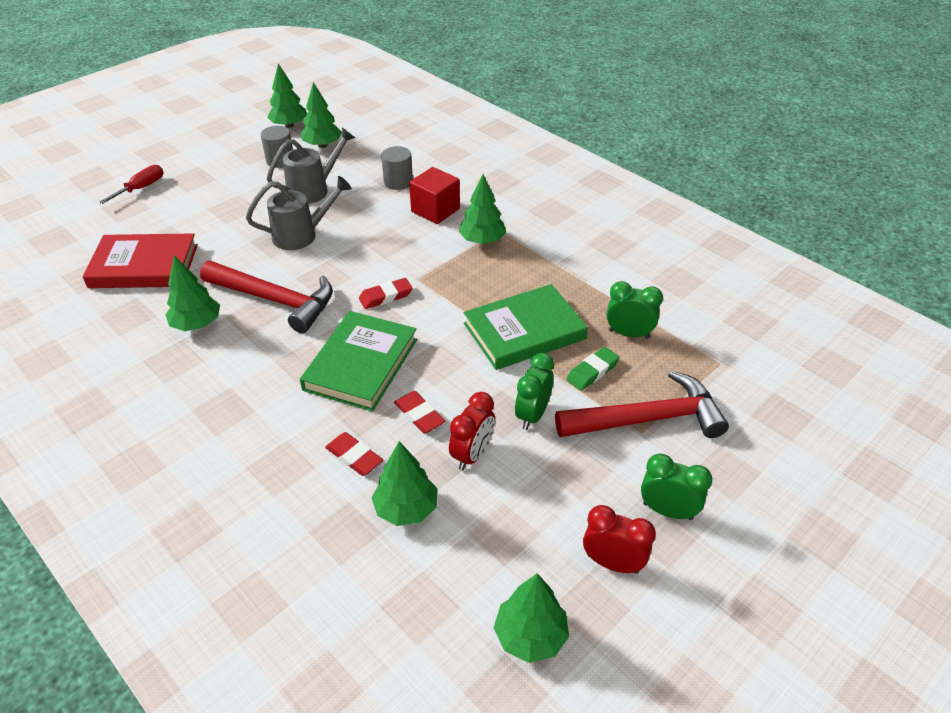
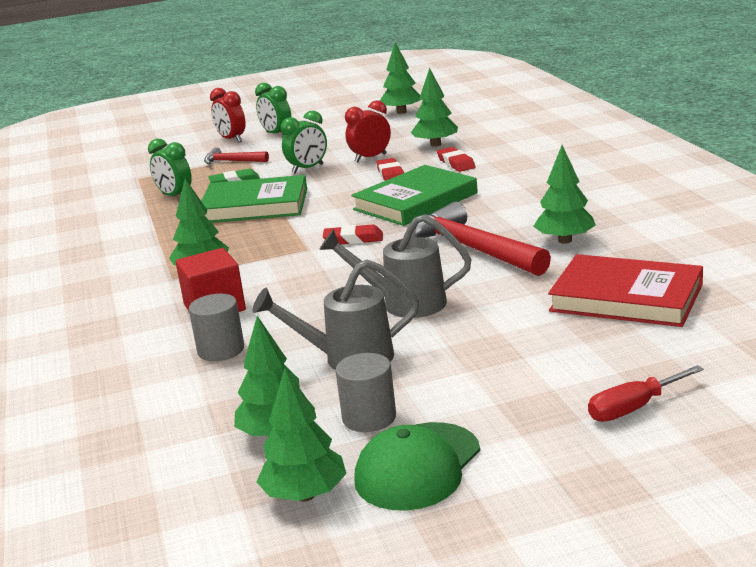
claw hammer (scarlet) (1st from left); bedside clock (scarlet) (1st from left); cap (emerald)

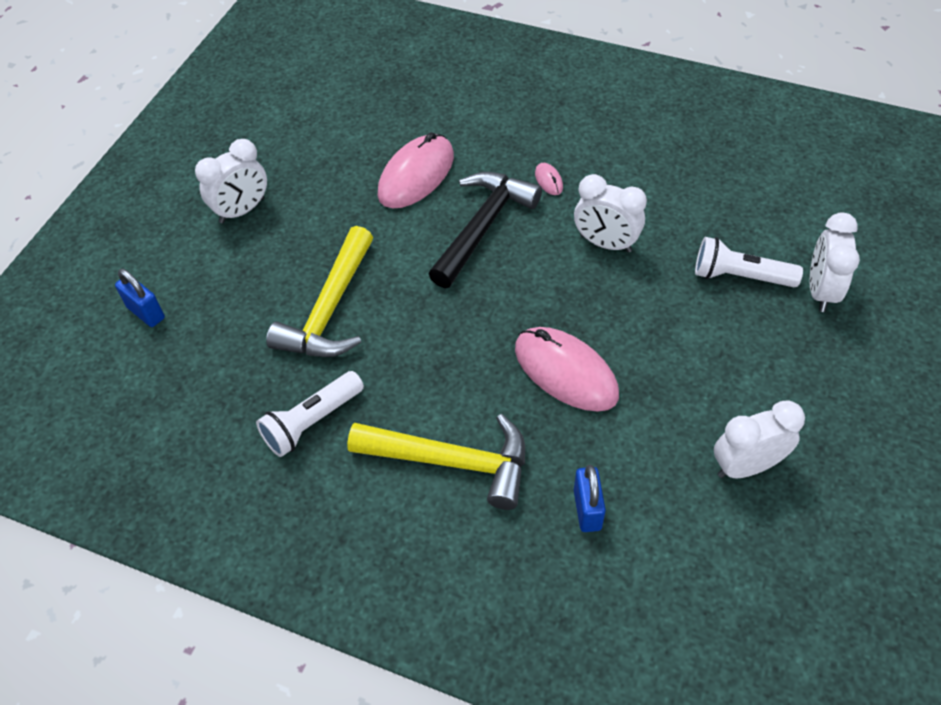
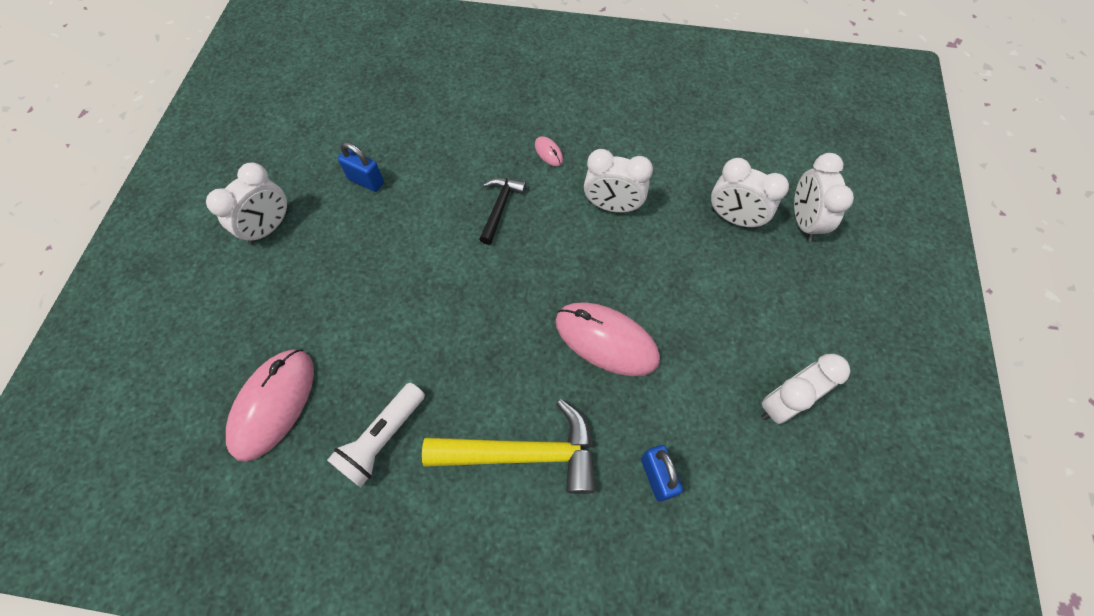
PC mouse (pink) (1st from left); claw hammer (ebony); claw hammer (bright yellow) (1st from left in the first image); bedside clock (pure white) (3rd from left); lock (cobalt) (1st from left)

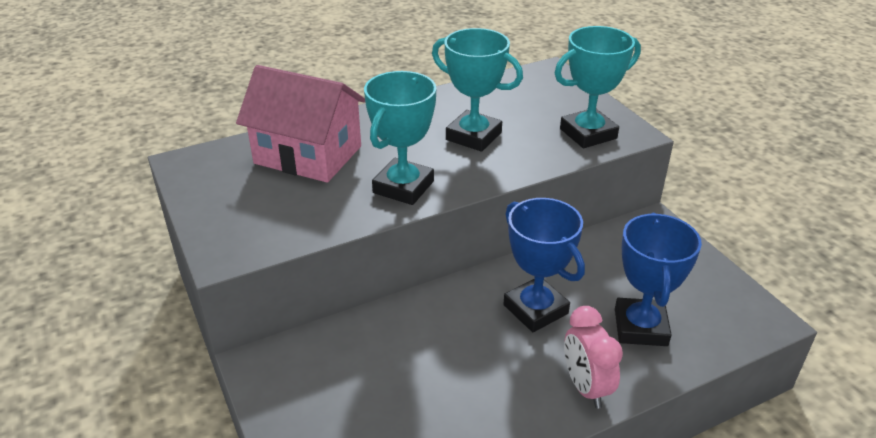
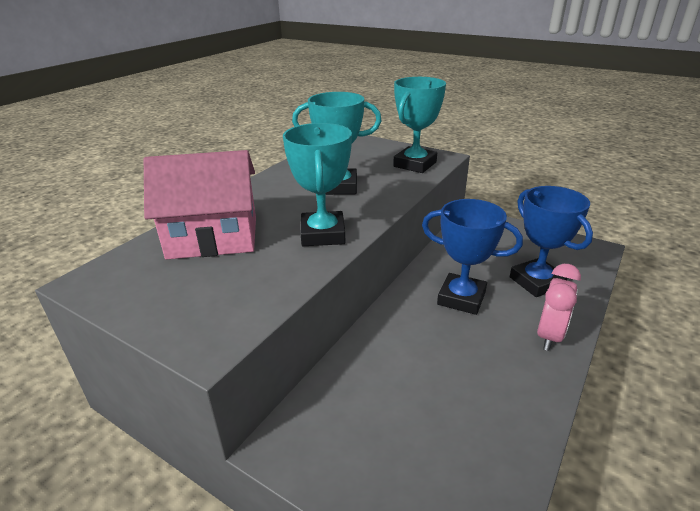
bedside clock (pink)

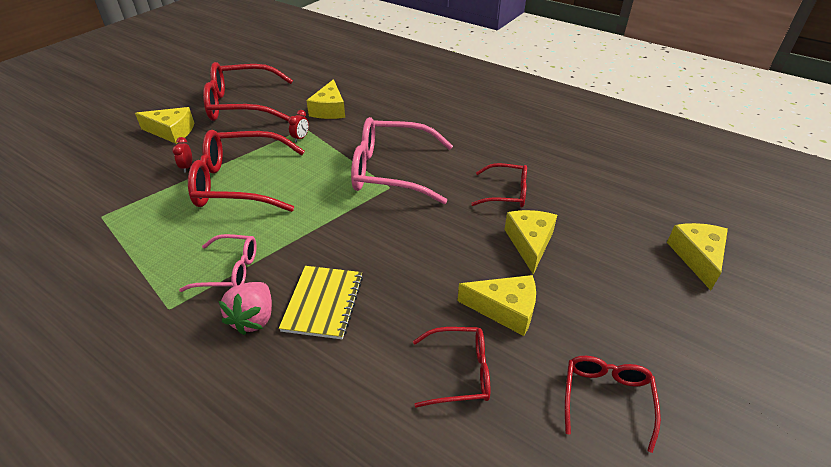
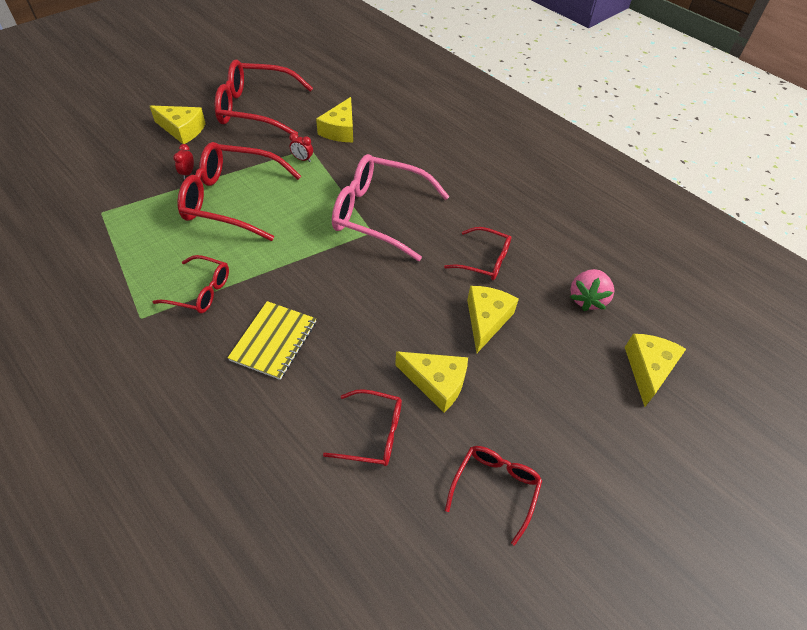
bedside clock (scarlet) (2nd from left); eyeglasses (scarlet) (1st from left); toy strawberry (pink)

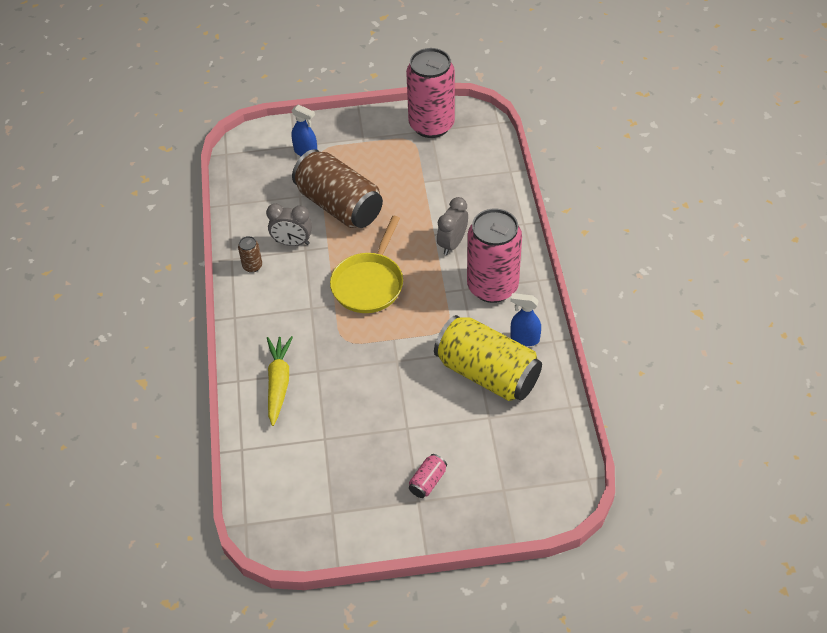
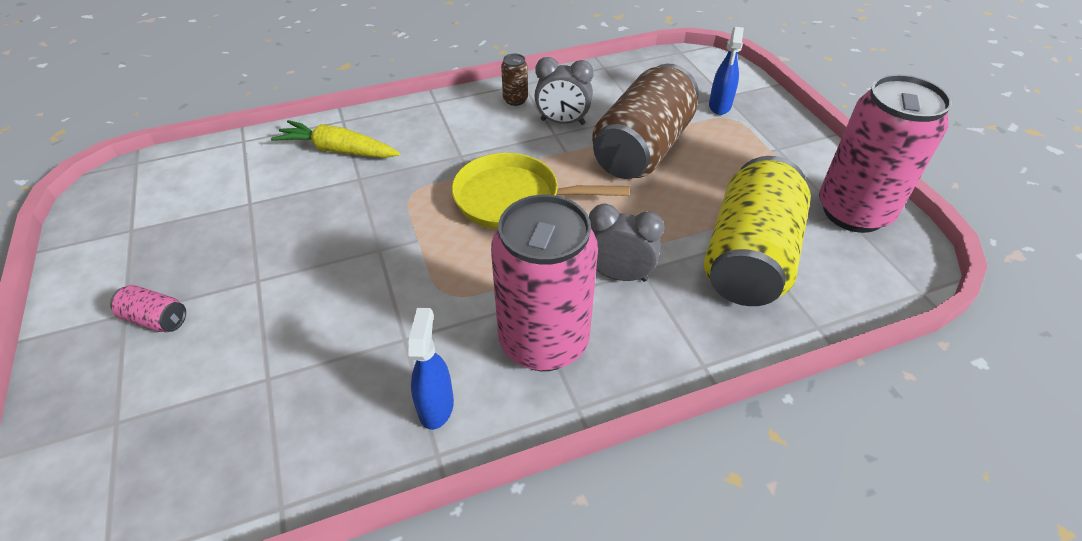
bedside clock (gray) (1st from left); soda can (bright yellow); root vegetable (bright yellow)

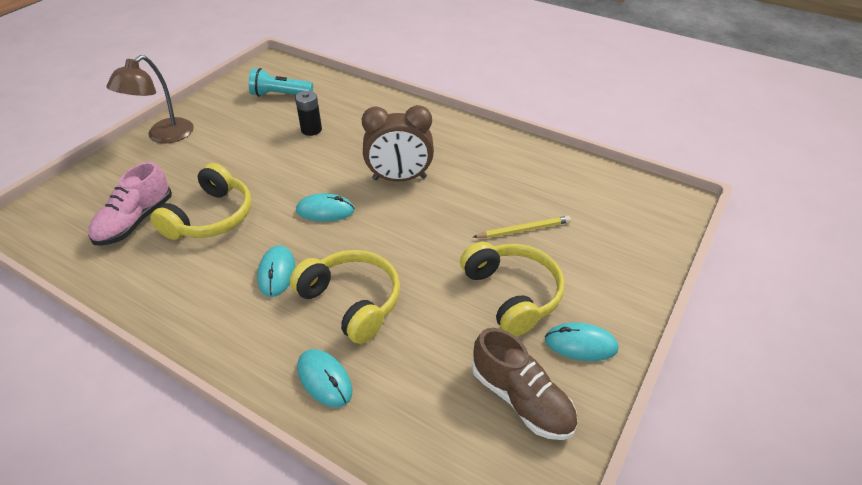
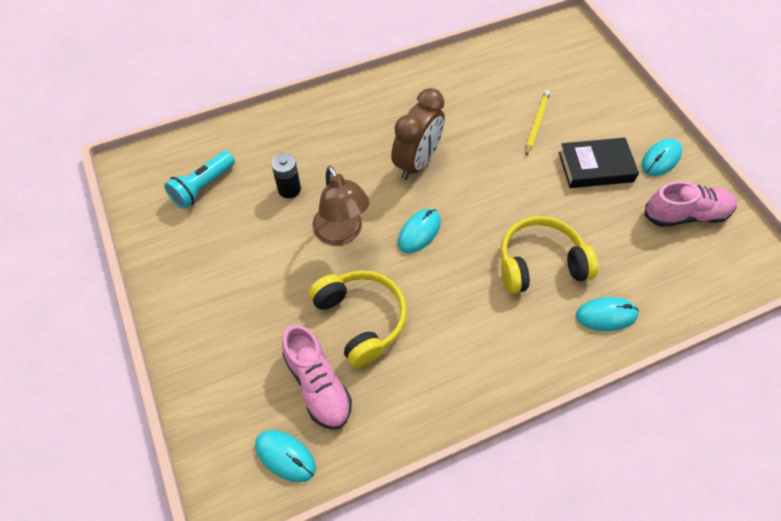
lamp (dark brown); hardcover (ebony); PC mouse (aqua) (1st from left); lace-up shoe (pink) (2nd from left)

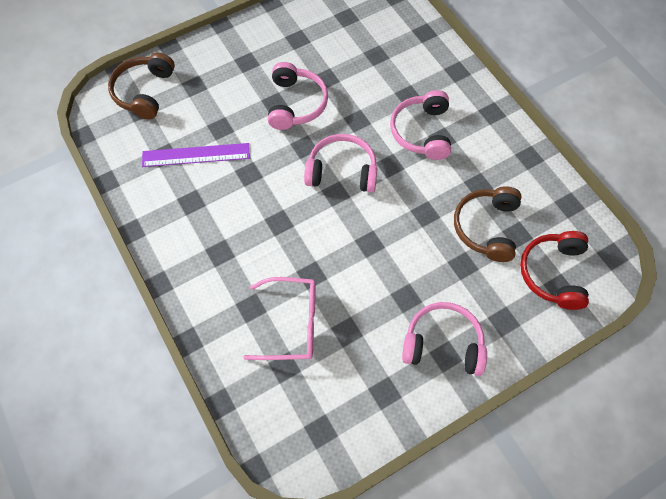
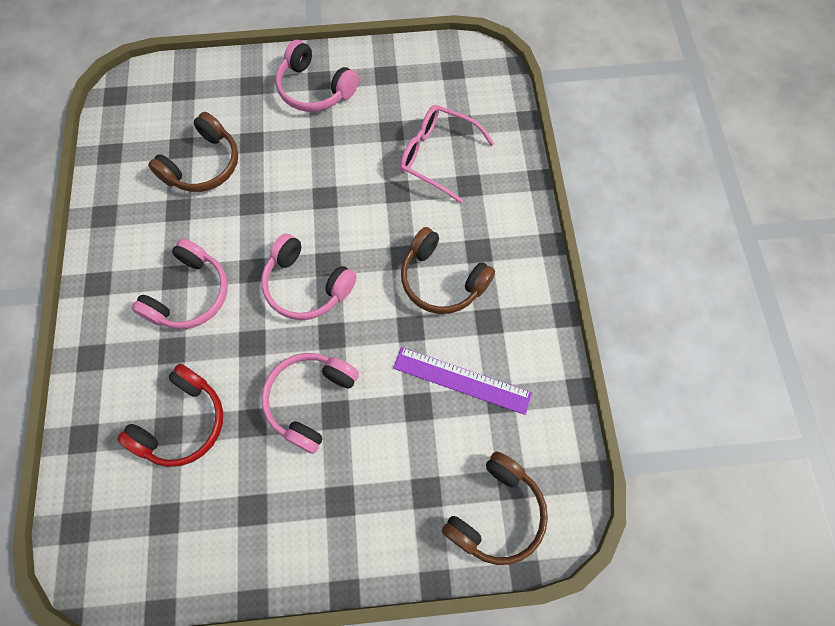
headset (scarlet); headset (dark brown) (2nd from left)

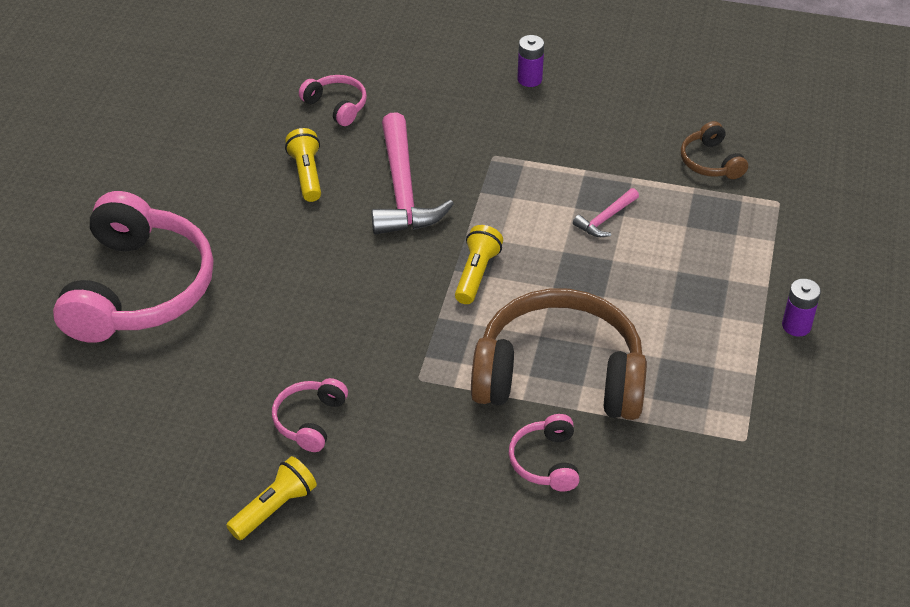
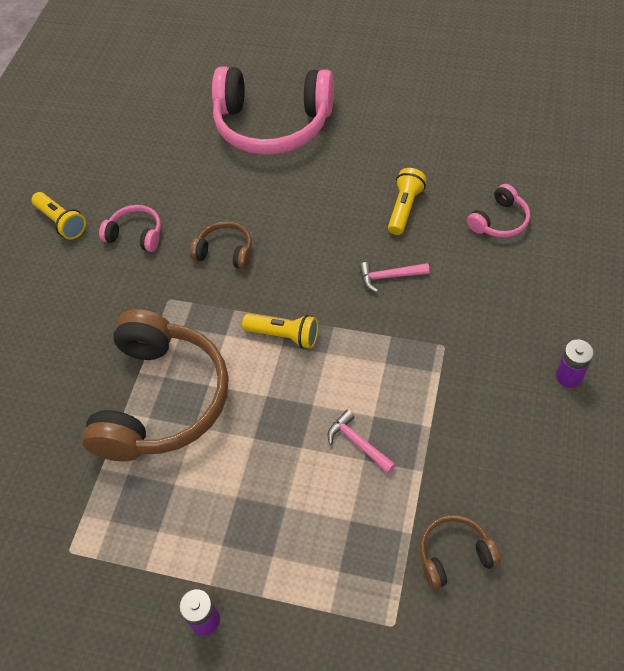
claw hammer (pink) (2nd from left); flashlight (bright yellow) (3rd from left); headset (pink) (4th from left in the first image); headset (dark brown) (2nd from left)

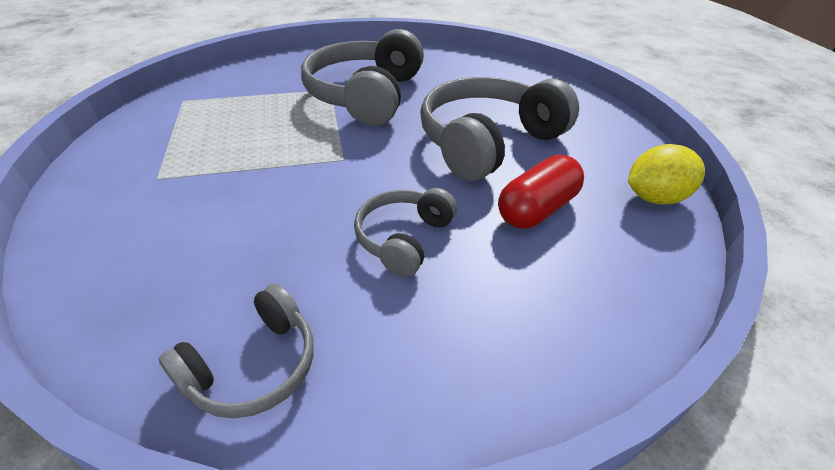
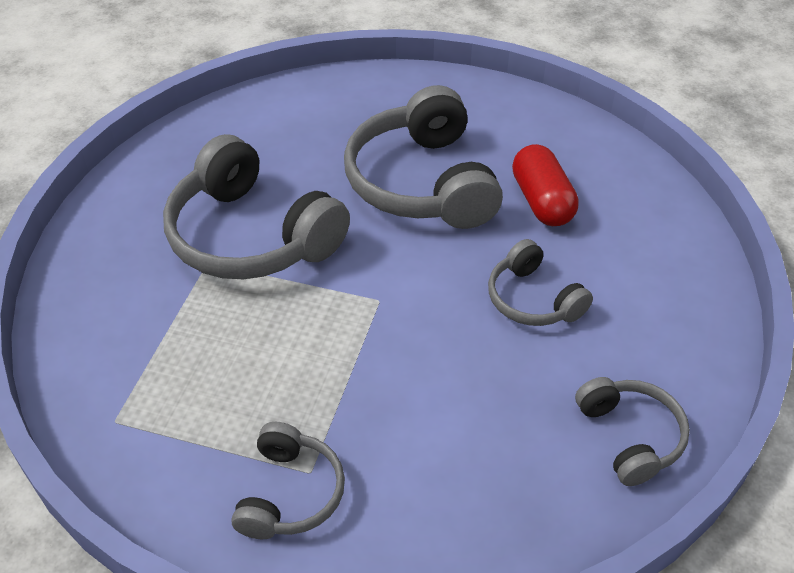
citrus fruit (bright yellow); headset (gray) (2nd from left)

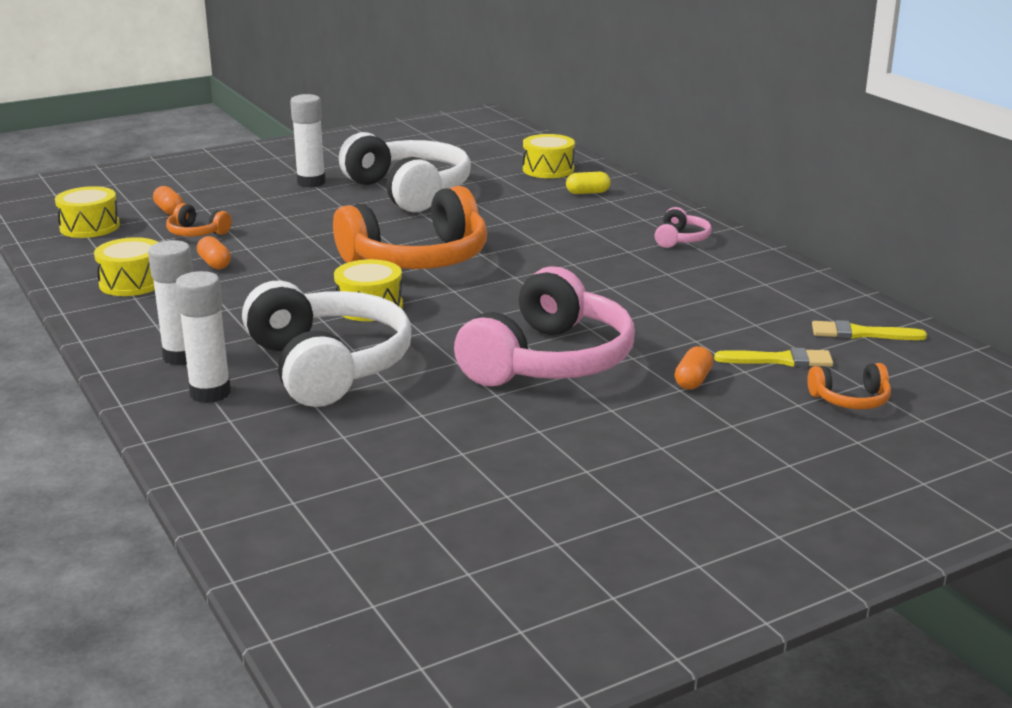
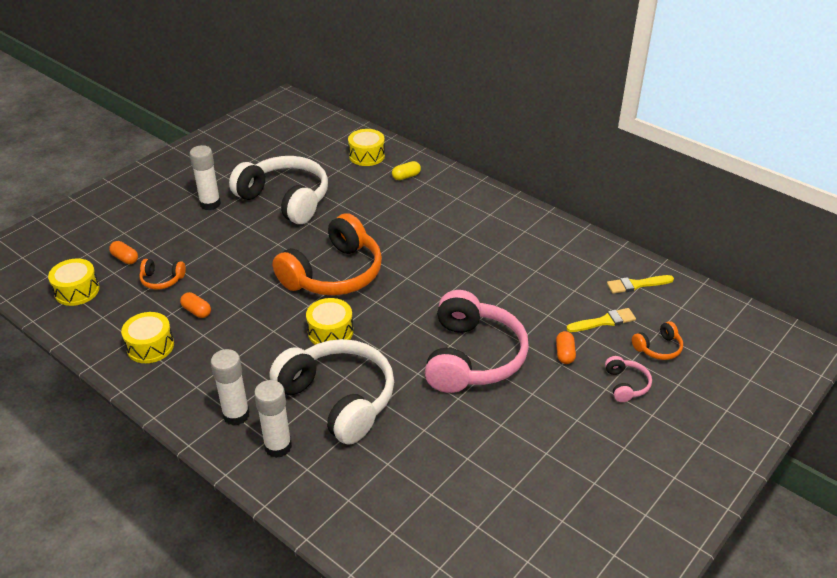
headset (pink) (2nd from left)

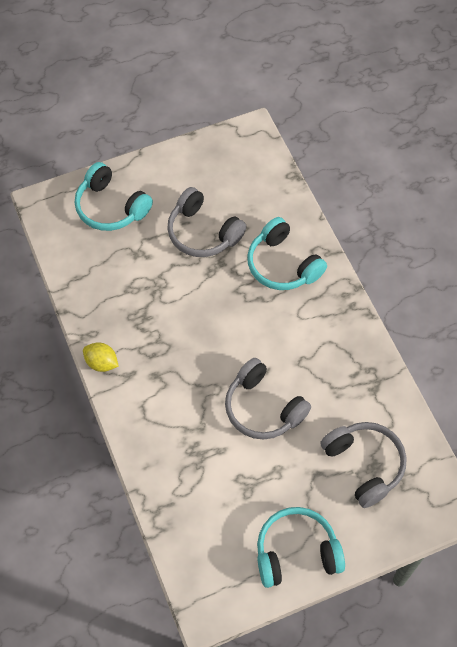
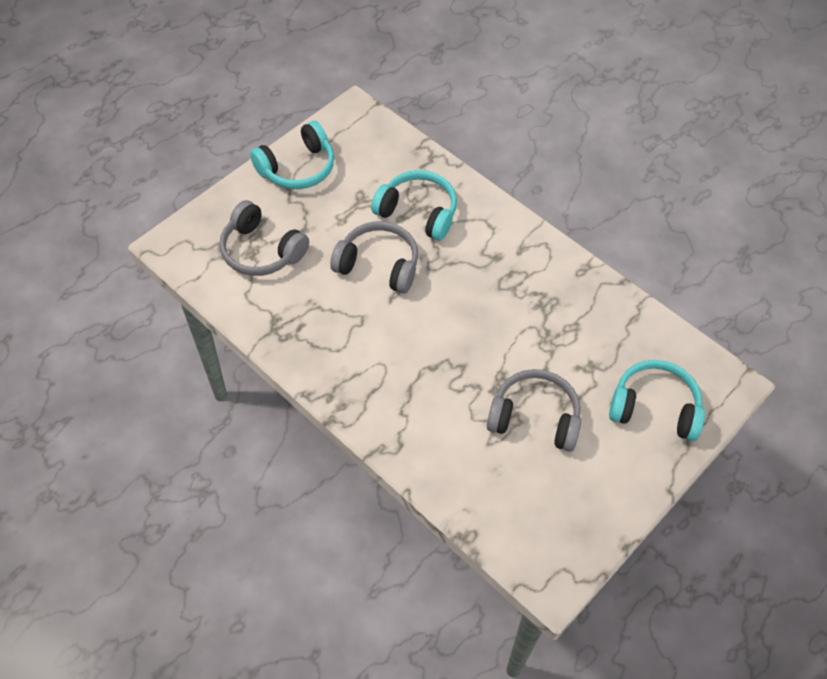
headset (aqua) (2nd from left); citrus fruit (bright yellow)

